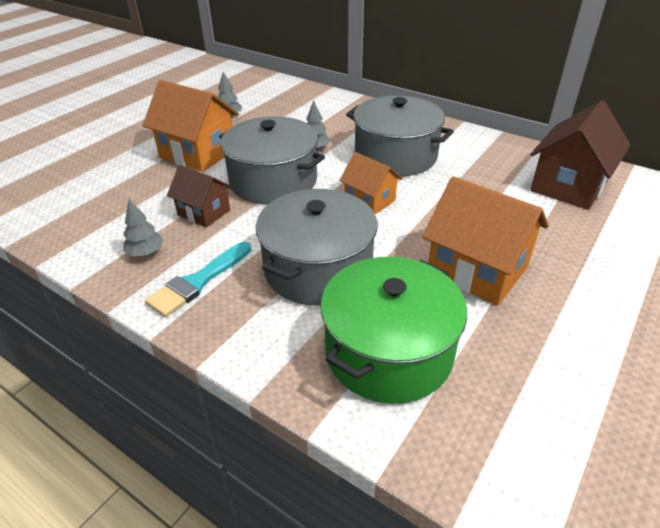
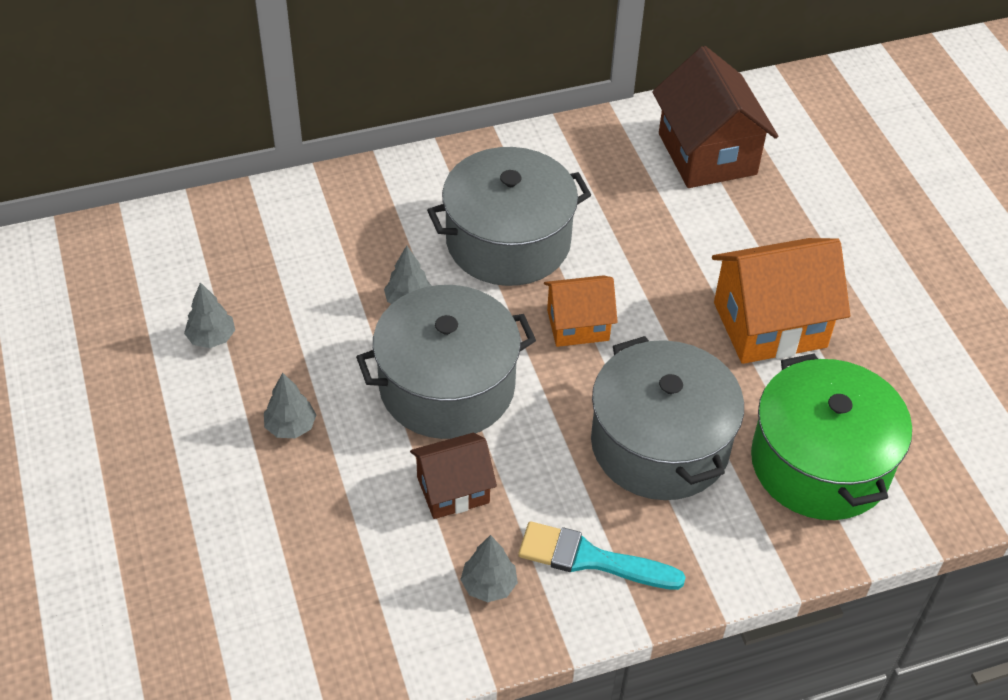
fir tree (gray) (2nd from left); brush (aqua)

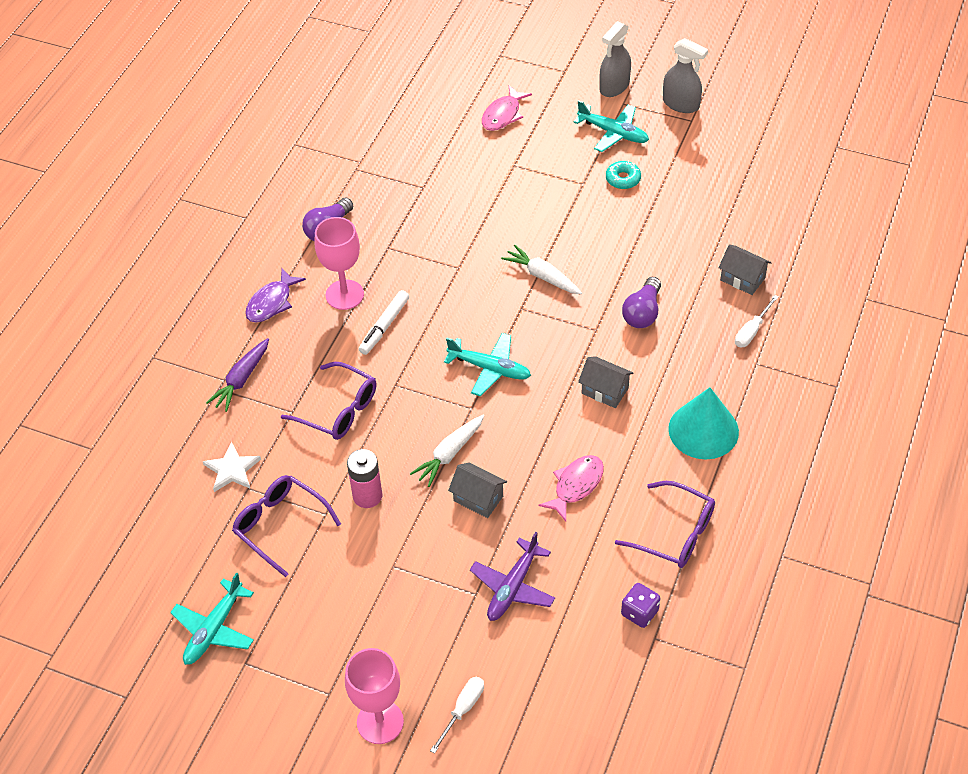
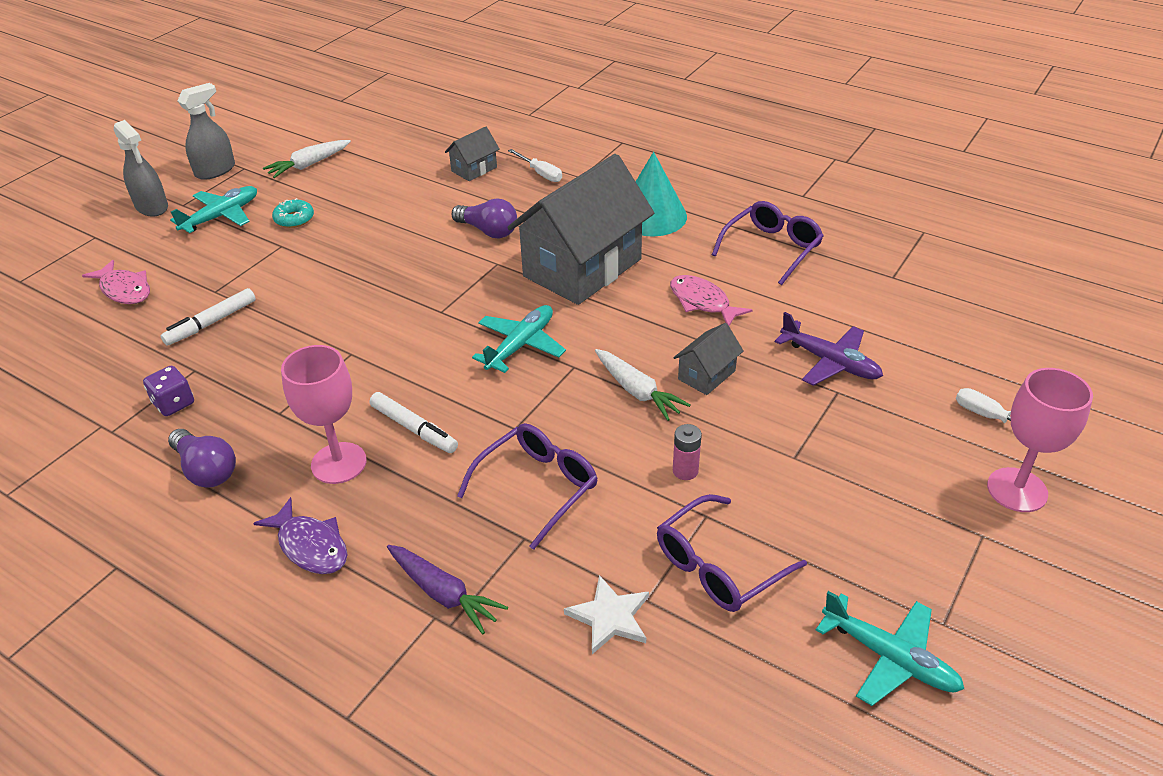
root vegetable (pure white) (1st from left); house (gray) (2nd from left); battery (pink); game die (violet); marker pen (pure white) (1st from left)

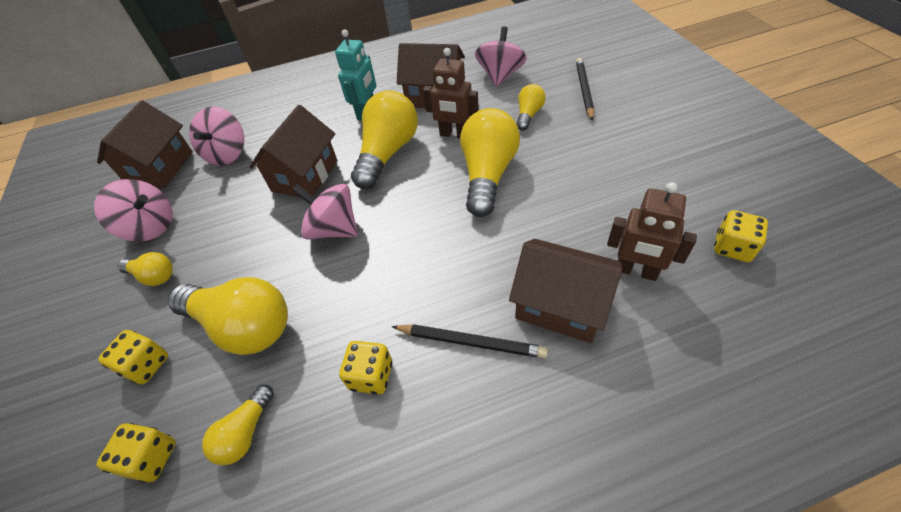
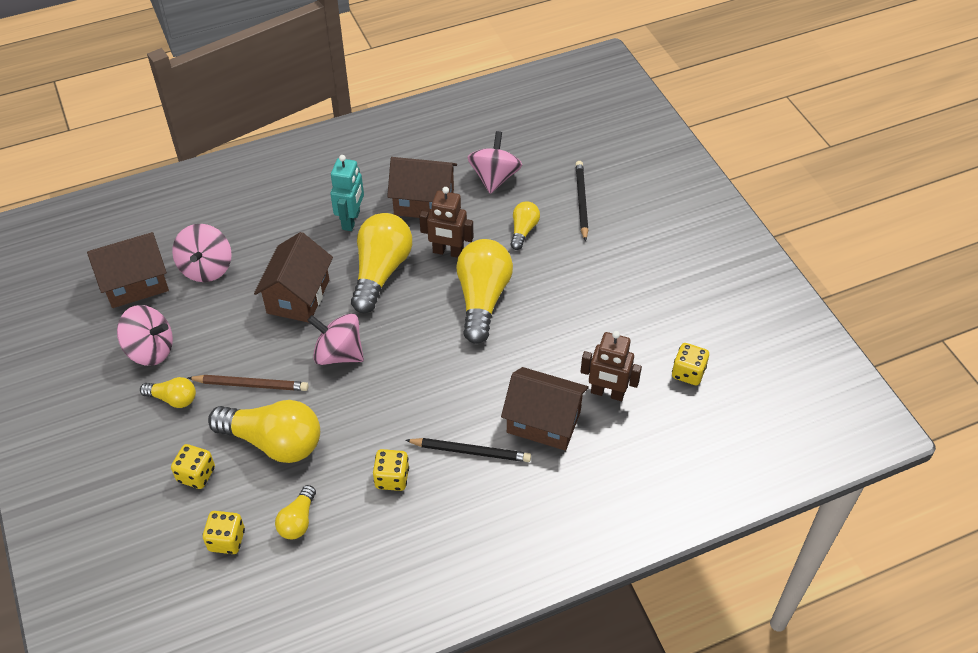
house (dark brown) (1st from left); pencil (dark brown)

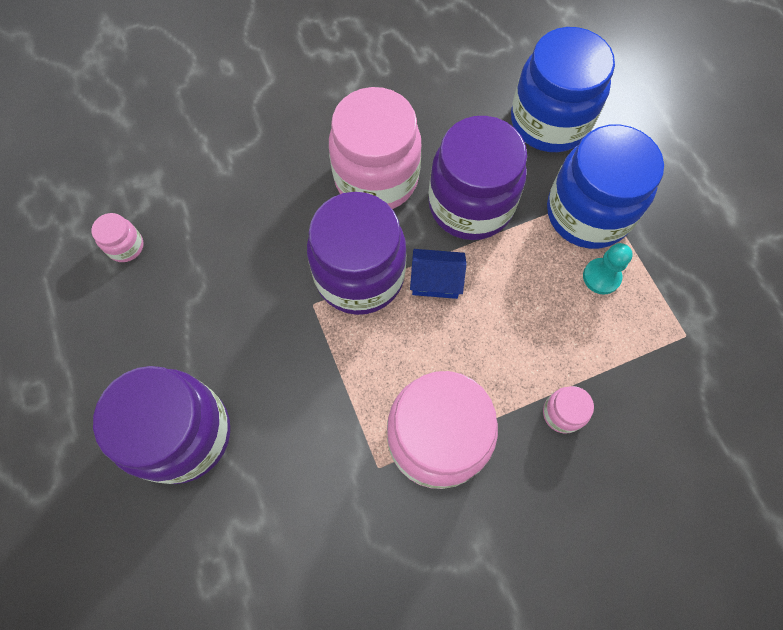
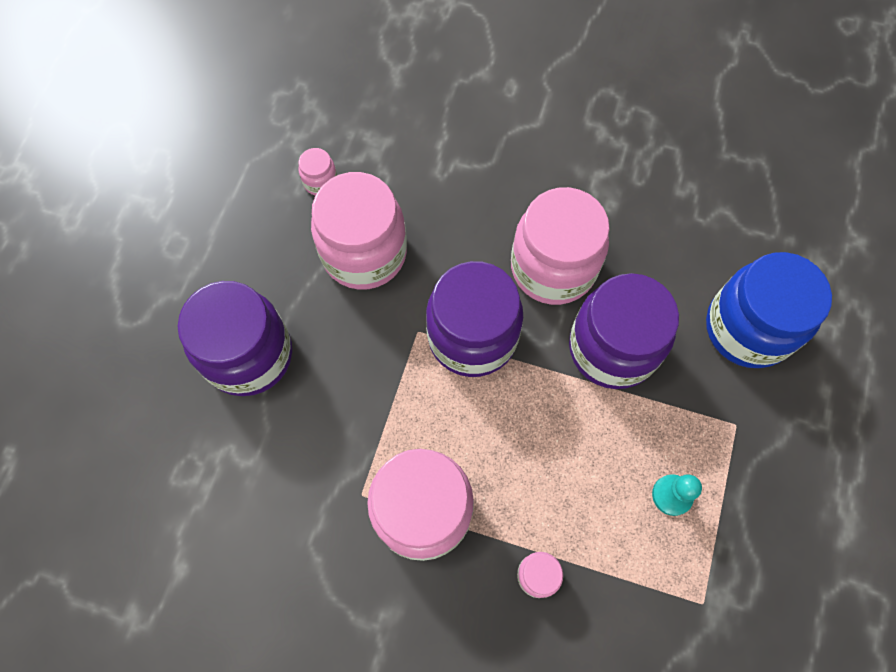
jam jar (cobalt) (2nd from left in the first image); house (cobalt); jam jar (pink) (2nd from left)

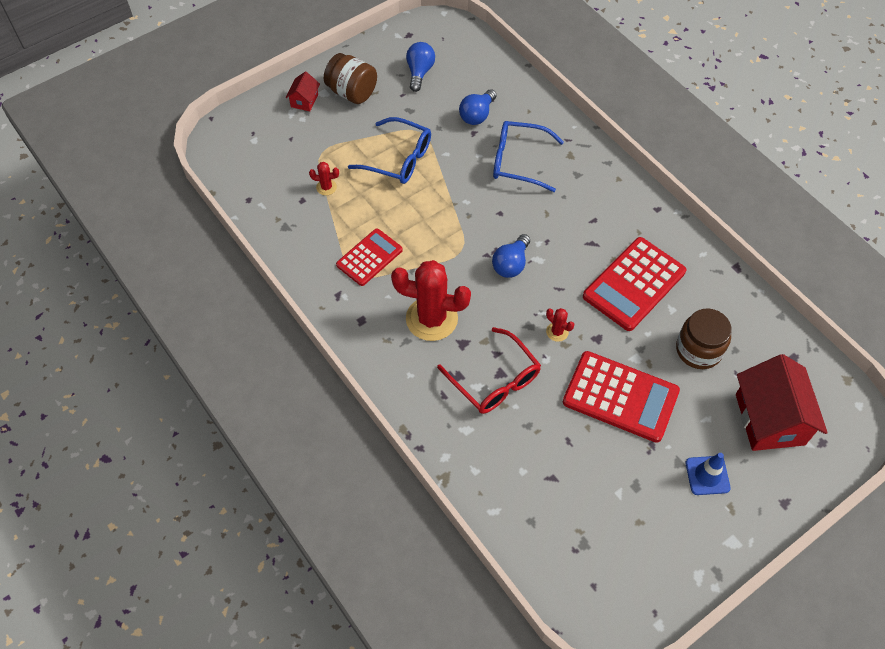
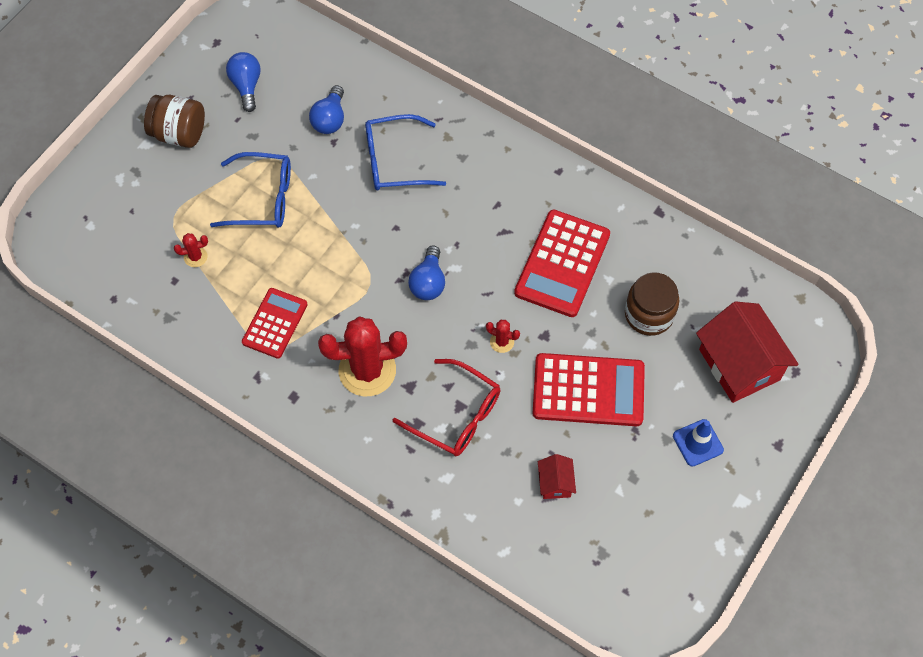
house (scarlet) (1st from left)

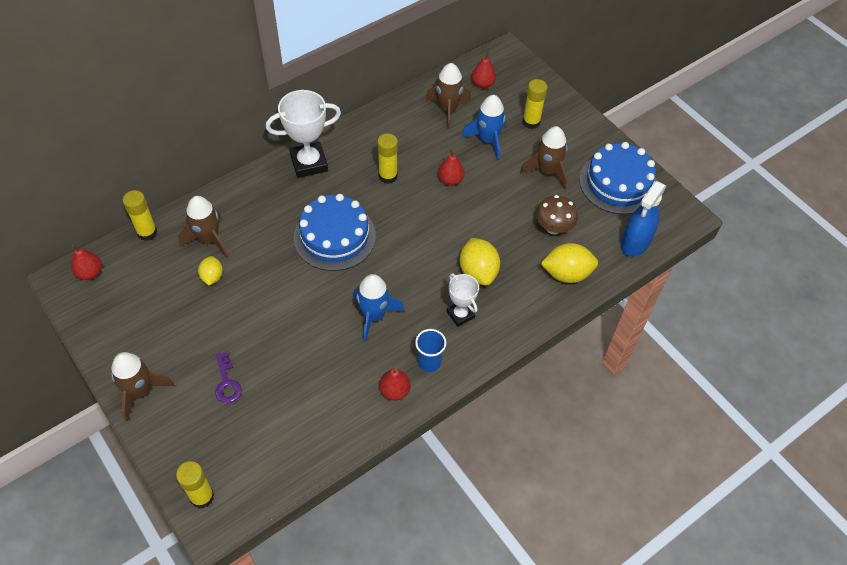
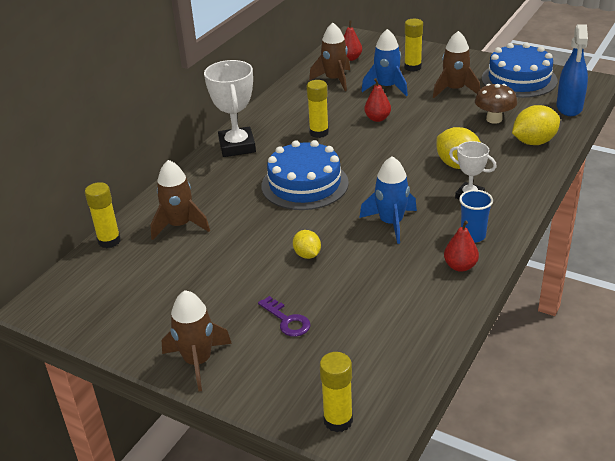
award cup (pure white) (1st from left); pear fruit (scarlet) (1st from left in the first image); citrus fruit (bright yellow) (1st from left)

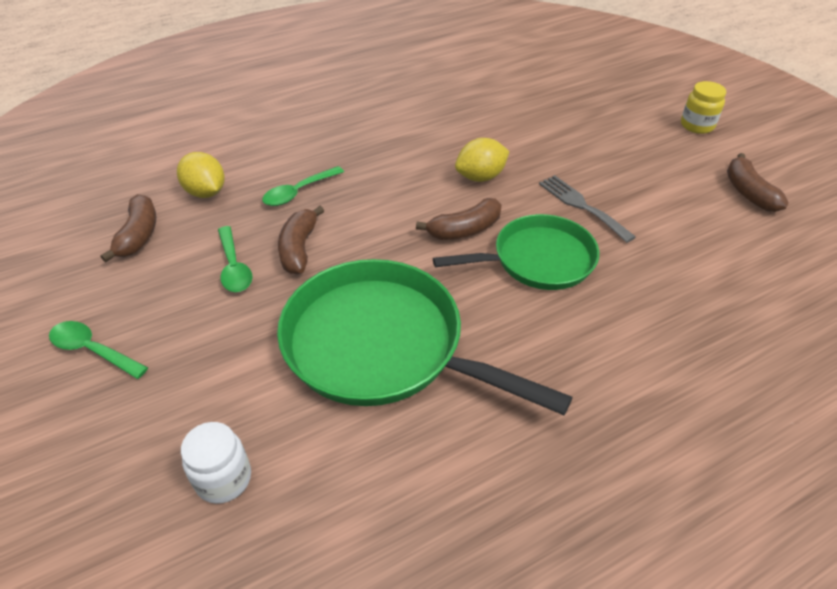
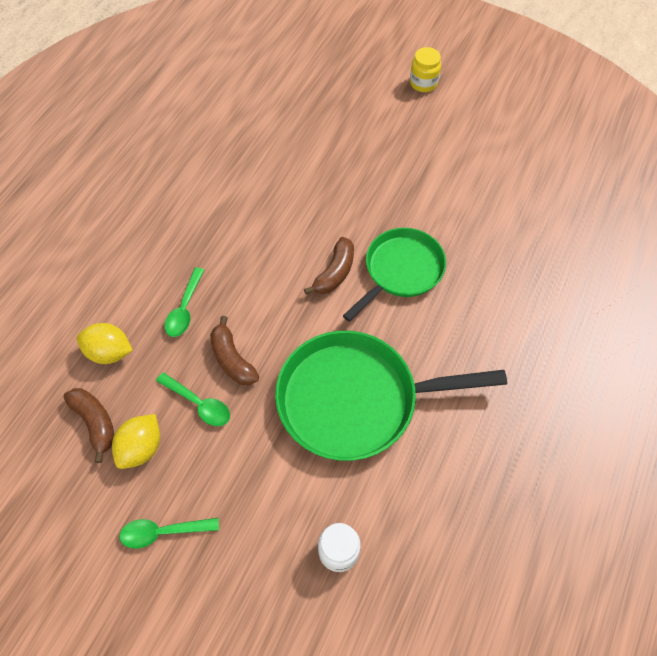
citrus fruit (bright yellow) (2nd from left); toy banana (dark brown) (4th from left in the first image); fork (gray)

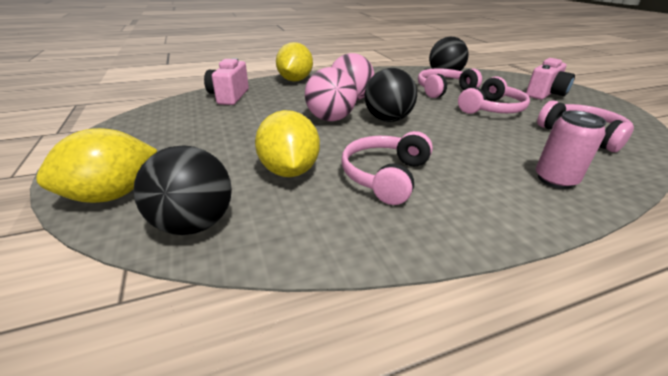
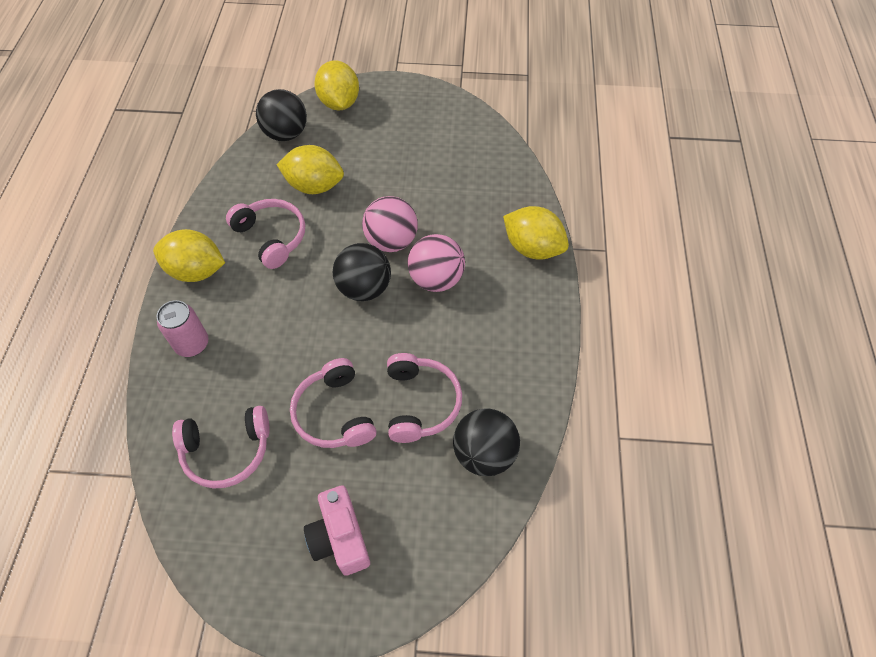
photo camera (pink) (1st from left in the first image); citrus fruit (bright yellow) (1st from left)

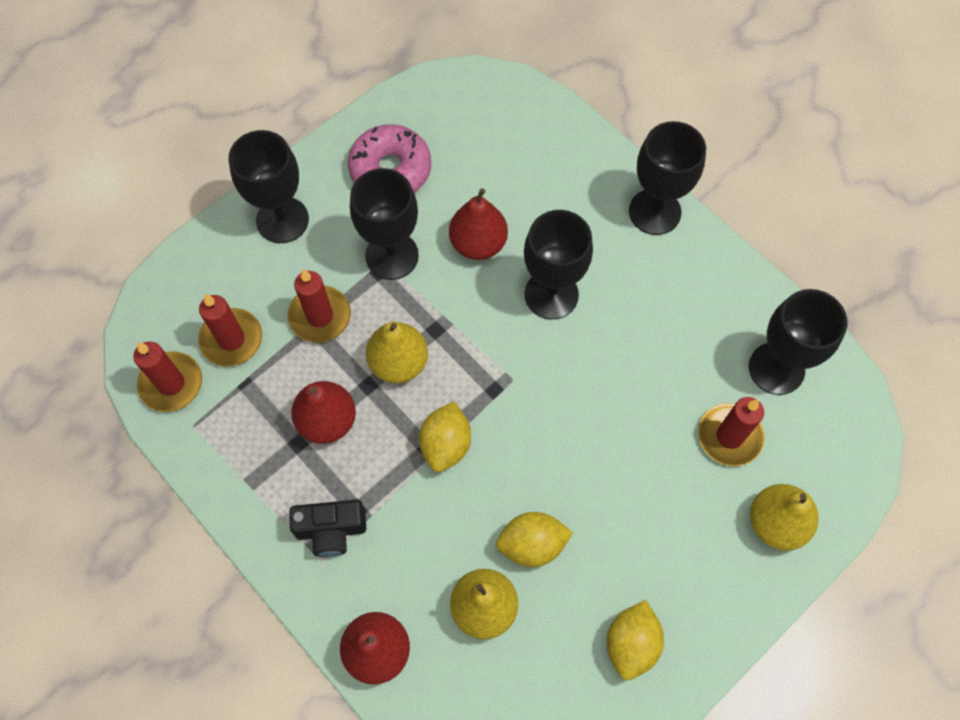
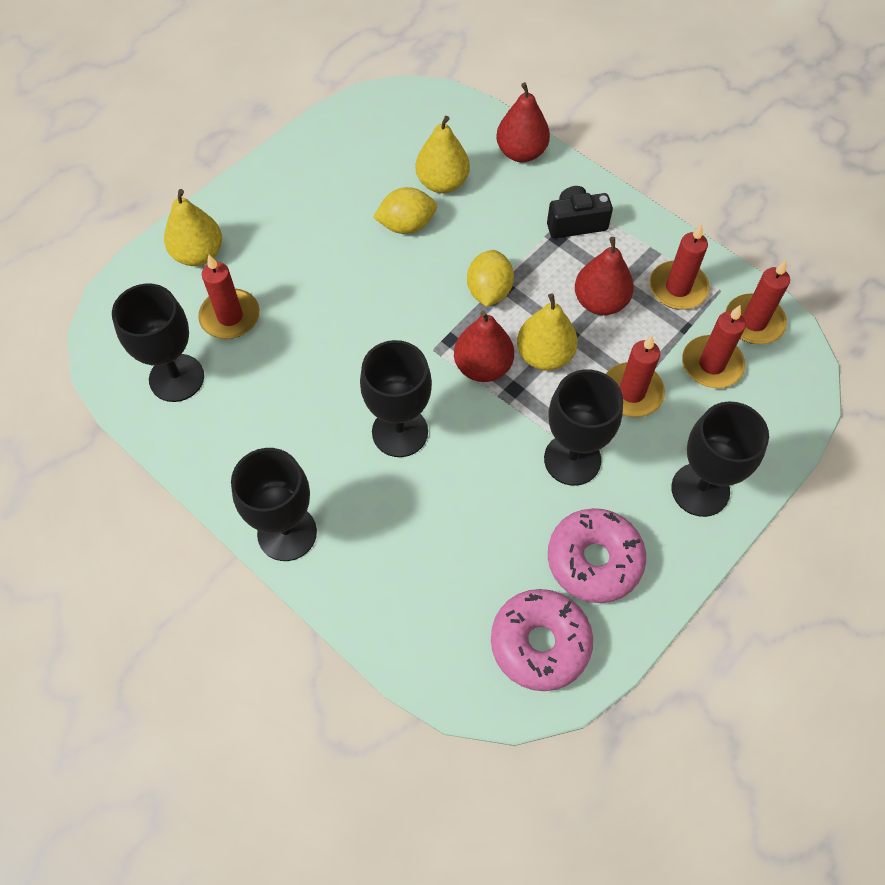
pear fruit (scarlet) (1st from left); citrus fruit (bright yellow) (3rd from left in the first image); wax candle (scarlet) (3rd from left); glazed donut (pink) (1st from left)

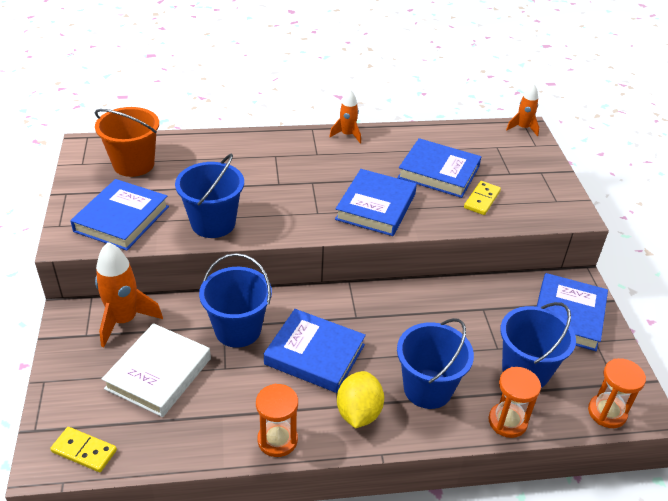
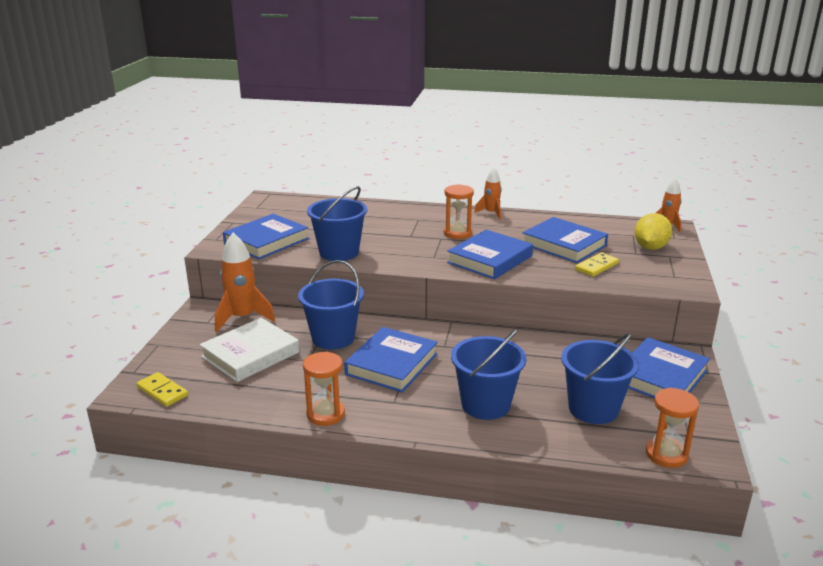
bucket (orange); hardcover (cobalt) (2nd from left); hourglass (orange) (2nd from left); citrus fruit (bright yellow)

